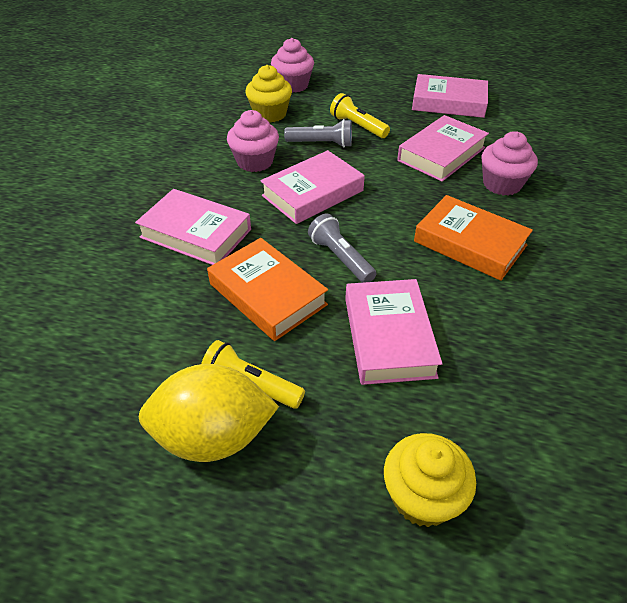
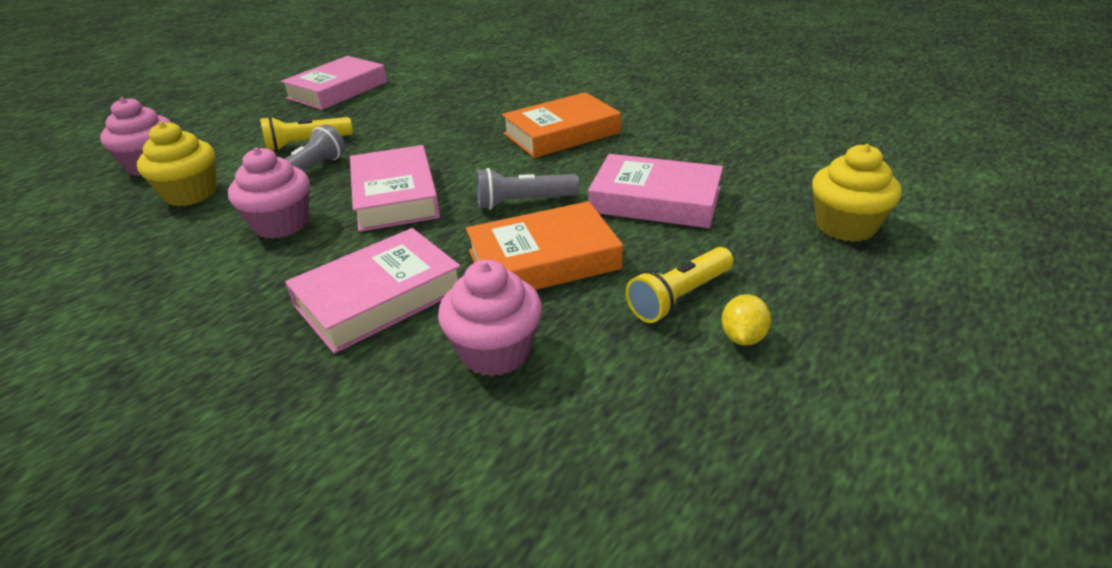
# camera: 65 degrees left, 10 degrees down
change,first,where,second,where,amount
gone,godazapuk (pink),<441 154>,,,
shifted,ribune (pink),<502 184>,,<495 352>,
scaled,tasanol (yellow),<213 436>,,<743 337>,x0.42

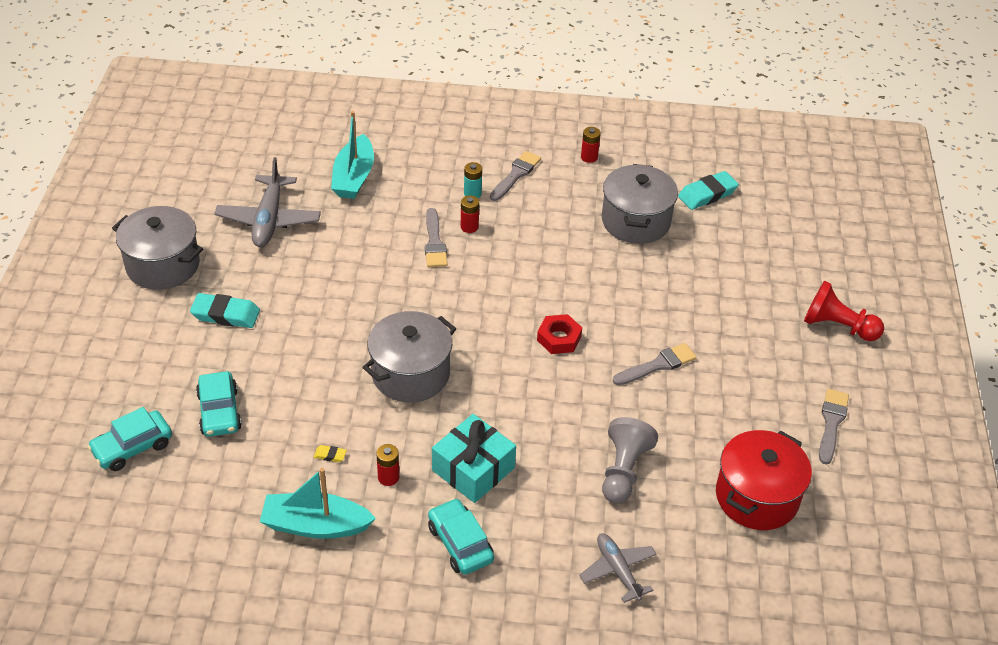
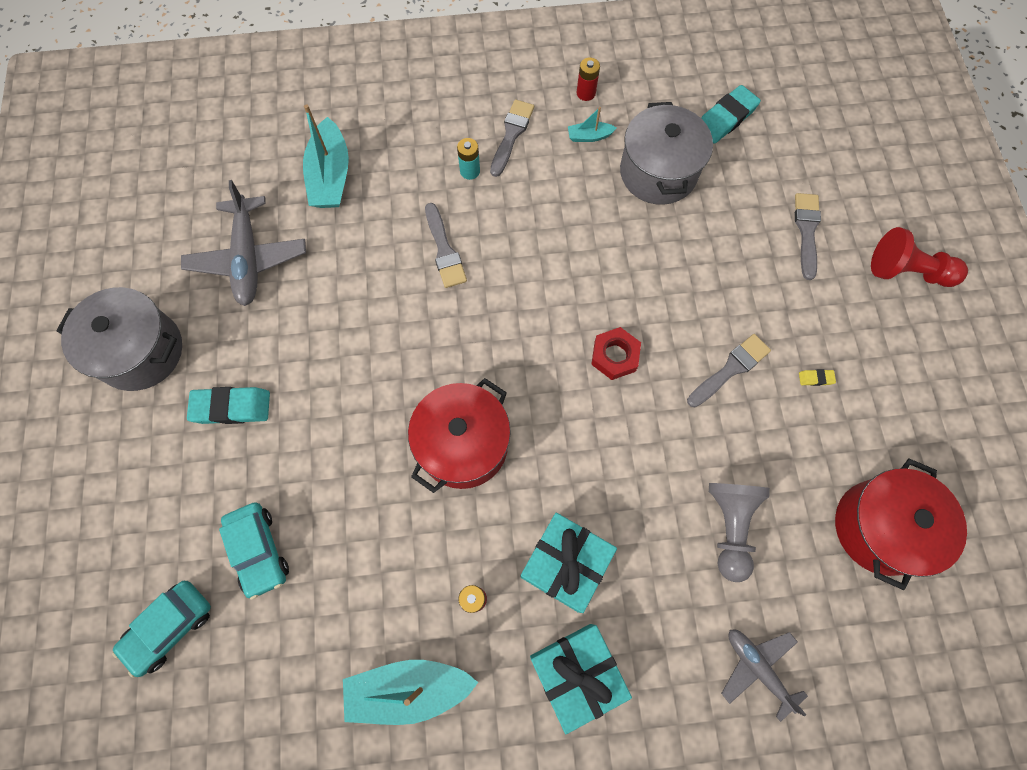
# camera: 10 degrees left, 25 degrees up
change,first,where,second,where,amount
gone,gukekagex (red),<469 227>,,,
repainted,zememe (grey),<410 374>,zememe (red),<463 444>,
shifted,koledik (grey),<831 423>,,<806 231>,
shifted,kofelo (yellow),<330 455>,,<815 378>,
swapped,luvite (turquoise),<460 543>,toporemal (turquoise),<577 673>,
new,,,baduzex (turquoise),<589 136>,

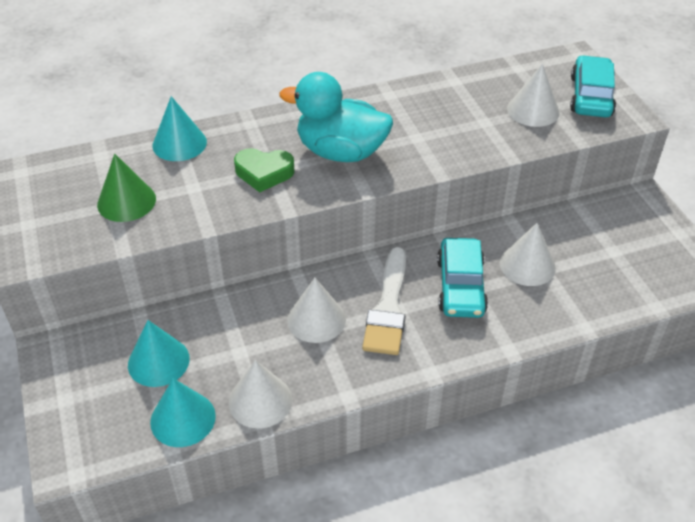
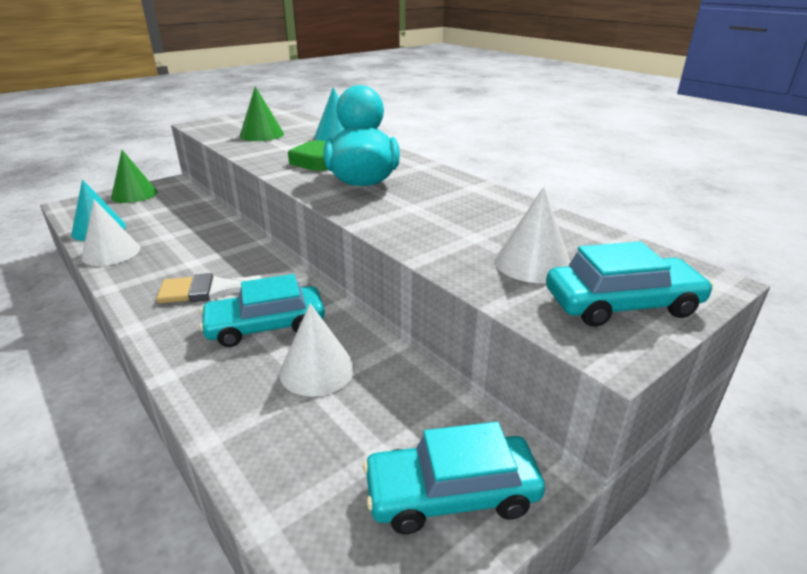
# camera: 70 degrees right, 15 degrees down
change,first,where,second,where,amount
gone,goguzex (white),<316 319>,,,
gone,goguzex (turquoise),<158 361>,,,
new,,,goguzex (green),<134 194>,
new,,,luvite (turquoise),<451 493>,

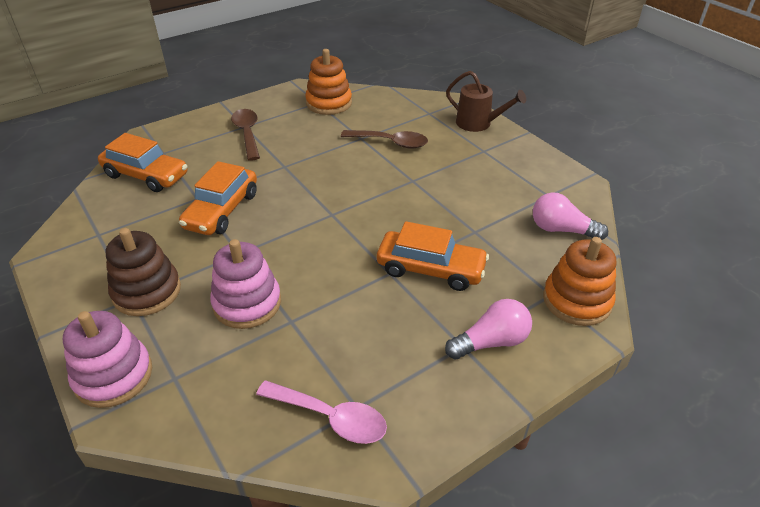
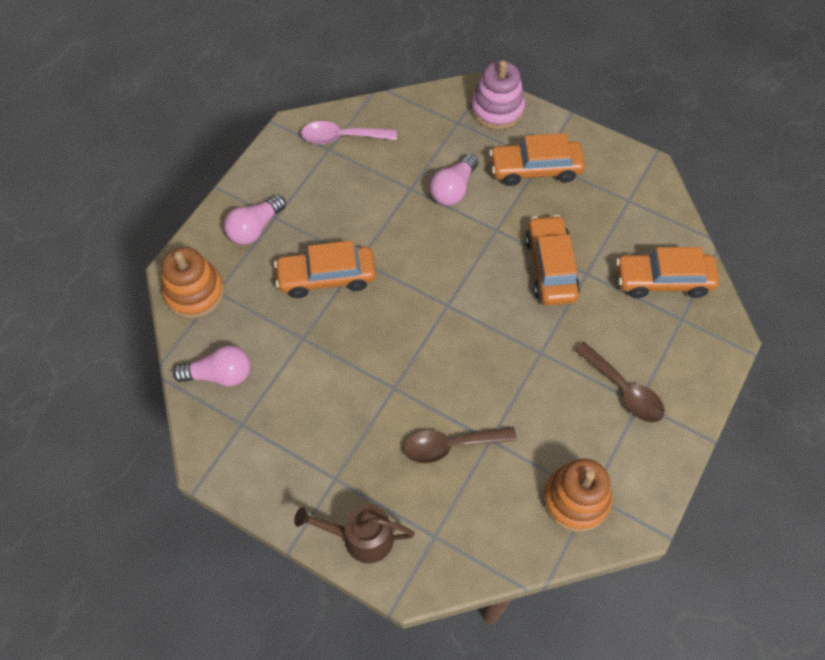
# camera: 155 degrees right, 20 degrees up
change,first,where,second,where,amount
swapped,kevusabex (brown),<147 292>,luvite (orange),<535 169>,
swapped,kevusabex (pink),<247 303>,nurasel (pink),<453 189>,

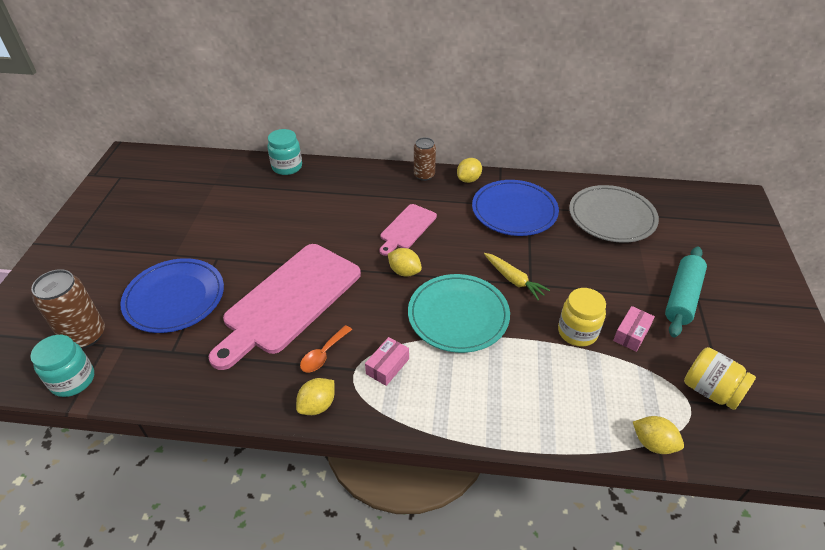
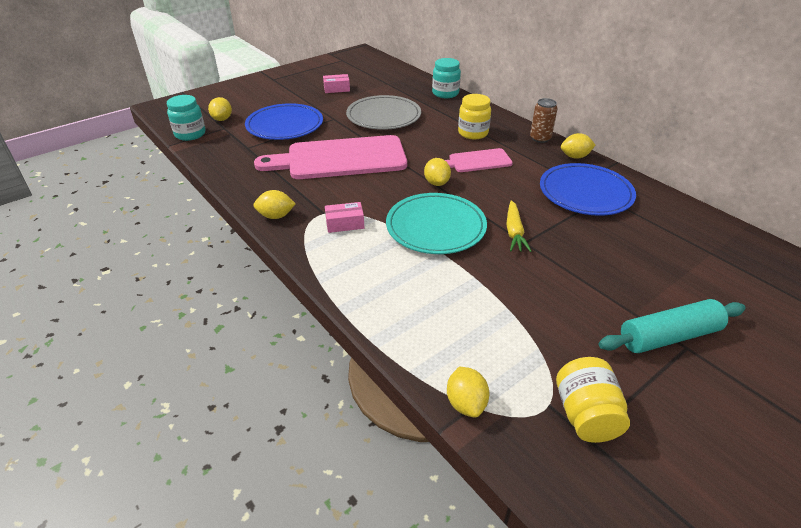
# camera: 45 degrees right, 5 degrees down
change,first,where,second,where,amount
shifted,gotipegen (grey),<612 217>,,<383 116>,
swapped,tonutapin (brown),<85 335>,tasanol (yellow),<222 119>,
shifted,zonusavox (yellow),<577 332>,,<473 133>,
shifted,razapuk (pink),<631 334>,,<336 89>,
gone,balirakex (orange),<323 354>,,,

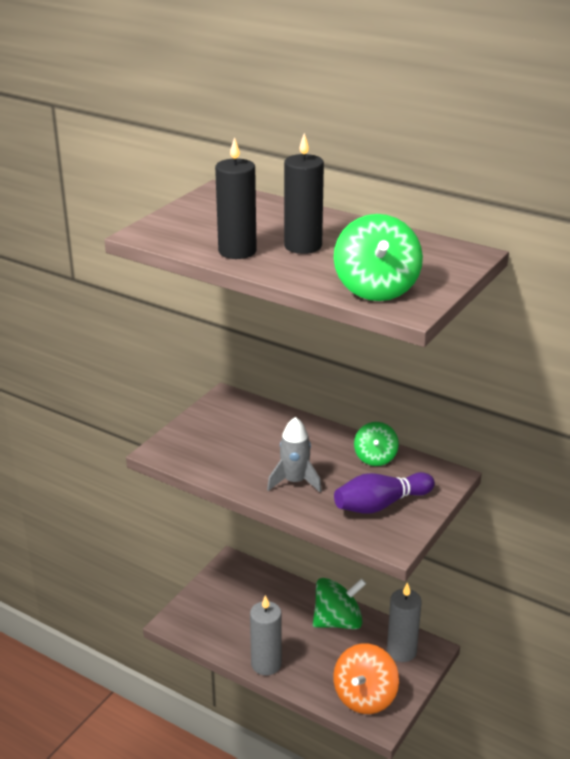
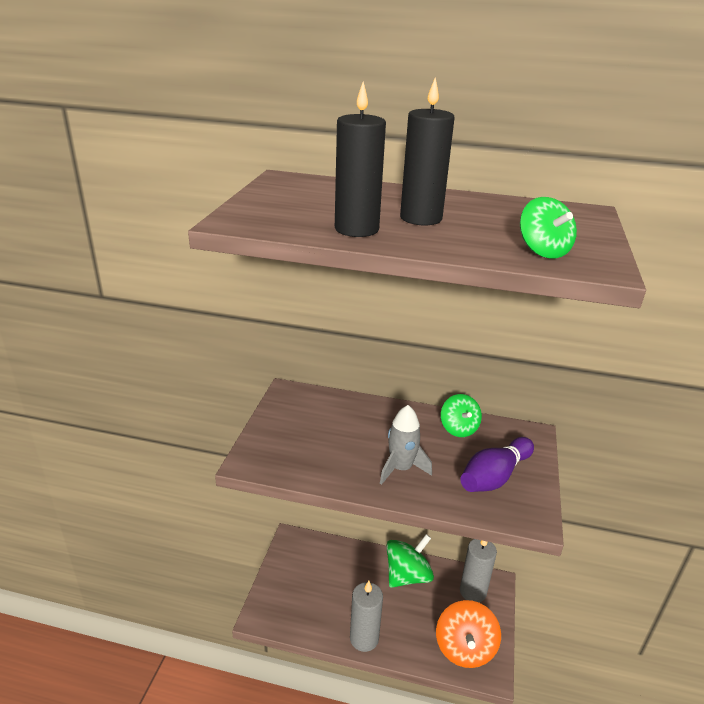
# camera: 20 degrees left, 0 degrees up
change,first,where,second,where,amount
scaled,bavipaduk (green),<376 289>,,<543 251>,x0.63

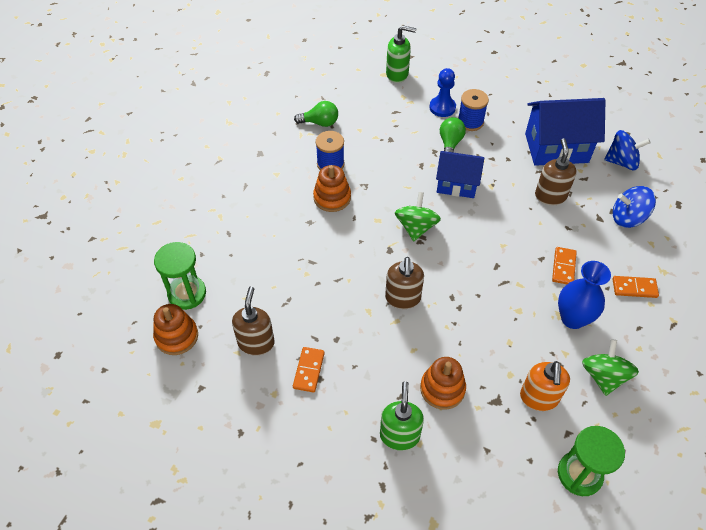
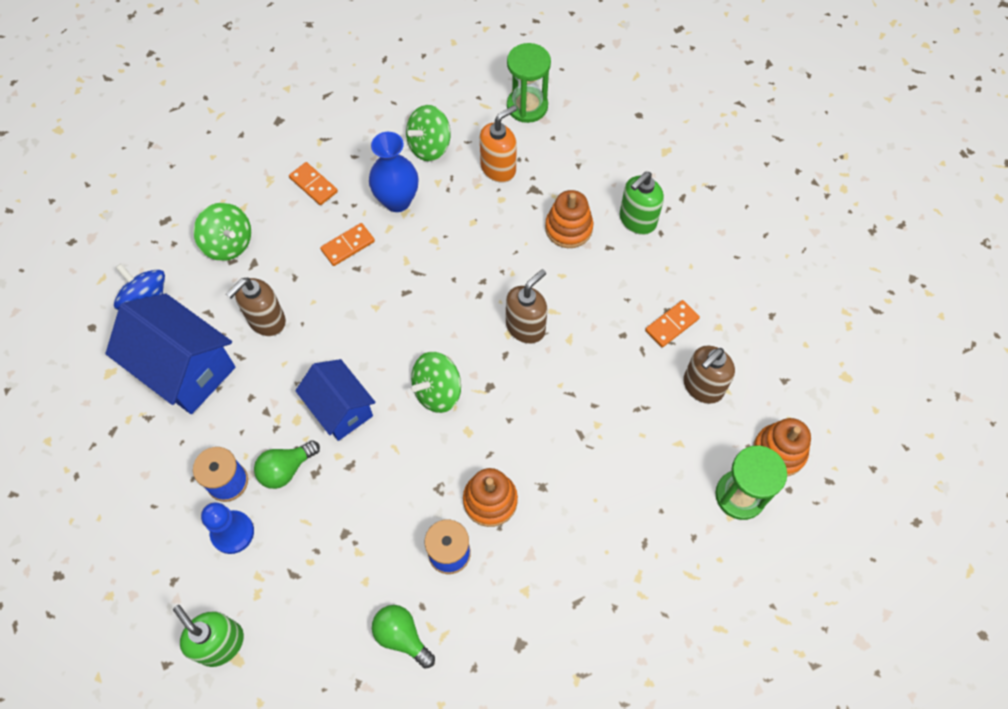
# camera: 140 degrees left, 10 degrees up
change,first,where,second,where,amount
repainted,bavipaduk (blue),<627 218>,bavipaduk (green),<228 243>,

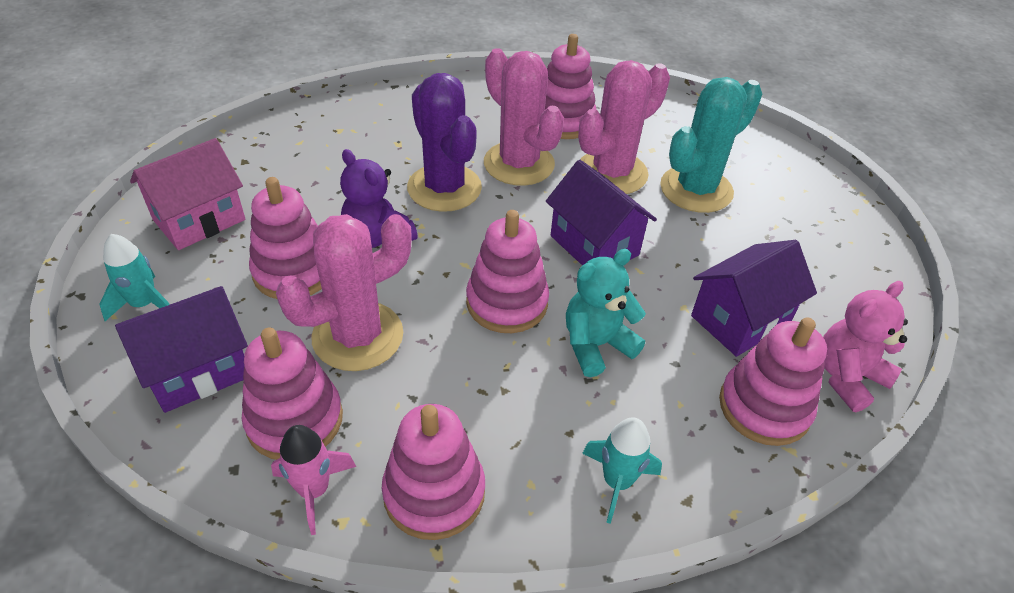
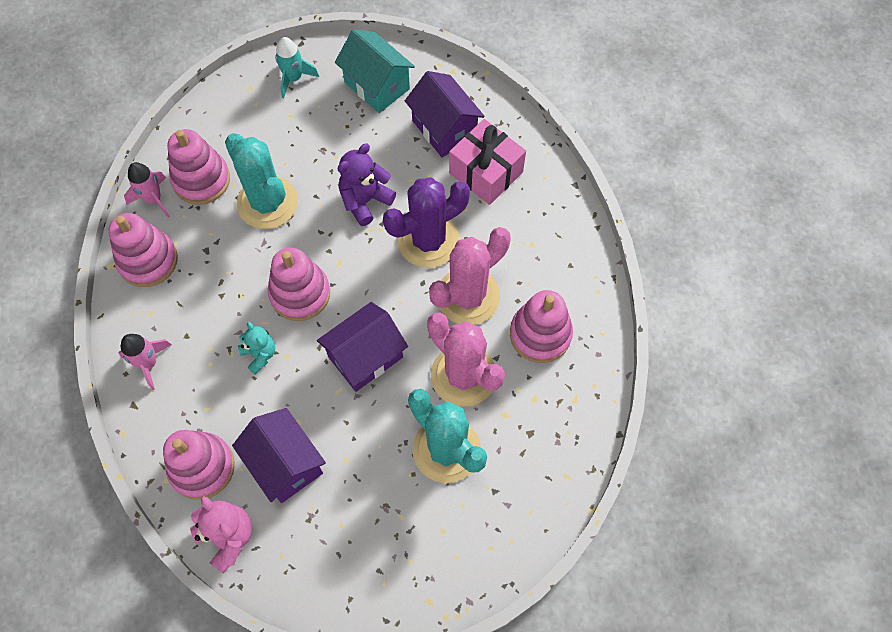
# camera: 90 degrees right, 20 degrees up
change,first,where,second,where,amount
repainted,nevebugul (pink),<199 219>,nevebugul (turquoise),<377 85>,
gone,kevusabex (pink),<293 271>,,,
repainted,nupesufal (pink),<358 336>,nupesufal (turquoise),<267 203>,
scaled,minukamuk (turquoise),<596 345>,,<260 355>,x0.67
shifted,nevebugul (purple),<198 370>,,<444 128>,
repainted,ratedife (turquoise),<617 482>,ratedife (pink),<149 363>,
new,,,toporemal (pink),<486 172>,

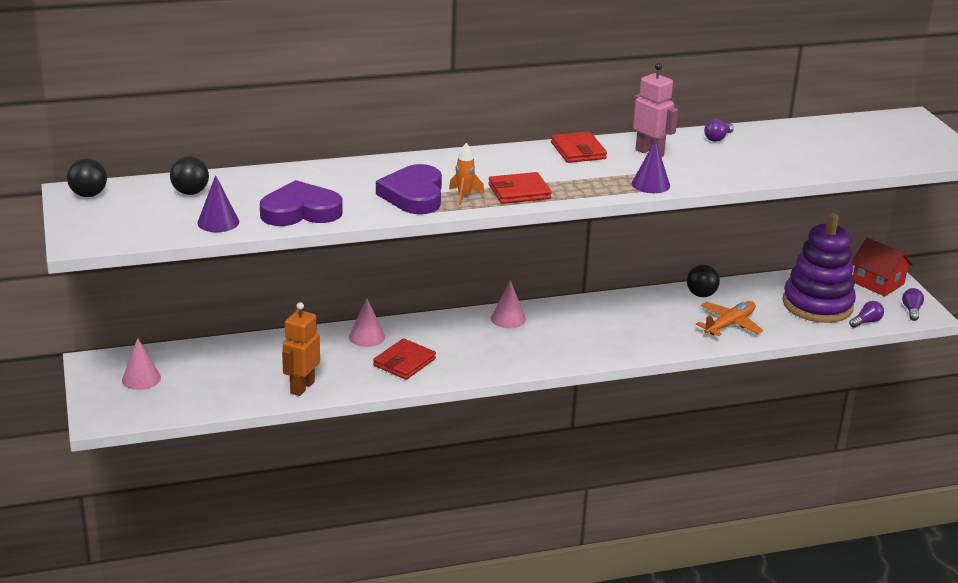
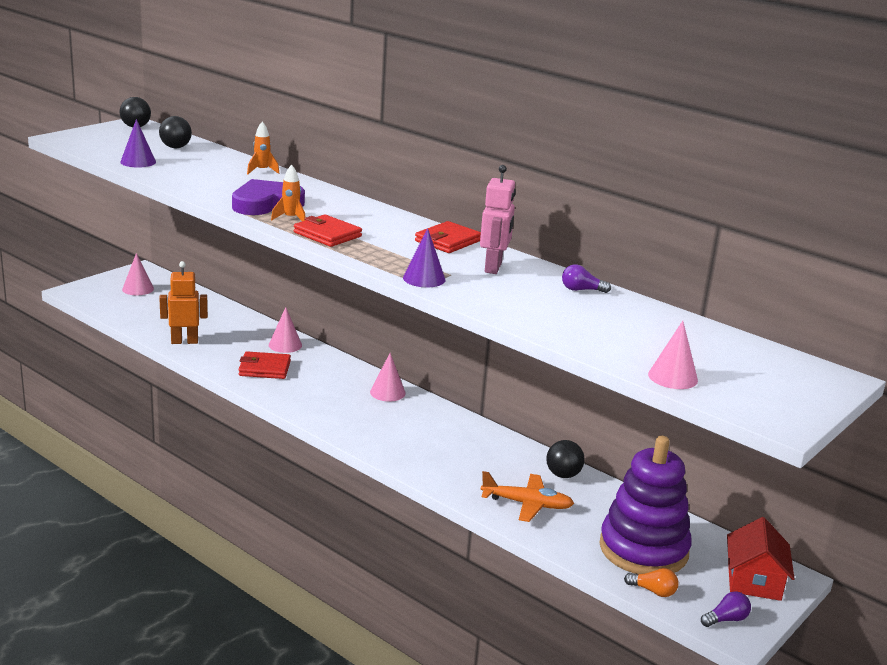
# camera: 55 degrees right, 5 degrees down
change,first,where,second,where,amount
gone,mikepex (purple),<300 211>,,,
repainted,nurasel (purple),<866 322>,nurasel (orange),<653 591>,
new,,,ratedife (orange),<262 171>,
new,,,goguzex (pink),<673 377>,

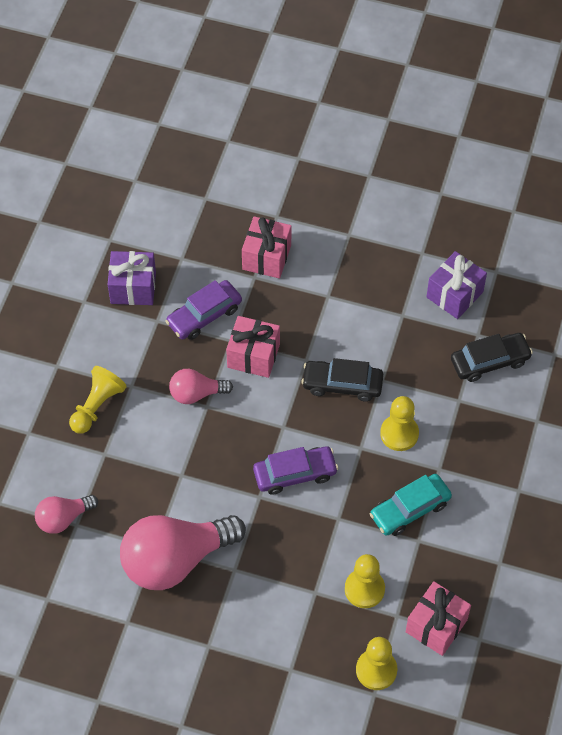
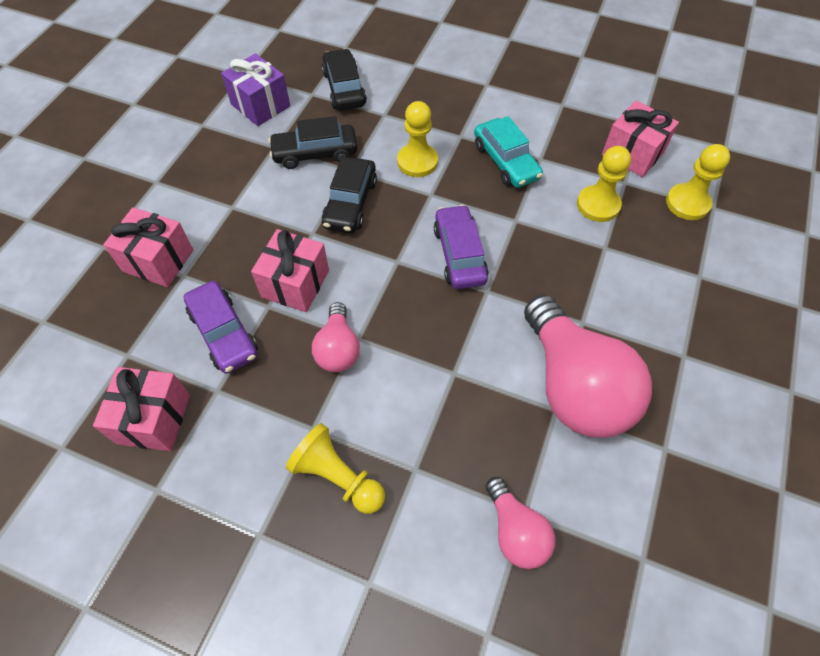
# camera: 85 degrees left, 0 degrees up
change,first,where,second,where,amount
repainted,toporemal (purple),<133 288>,toporemal (pink),<154 419>,
new,,,luvite (black),<315 153>,

